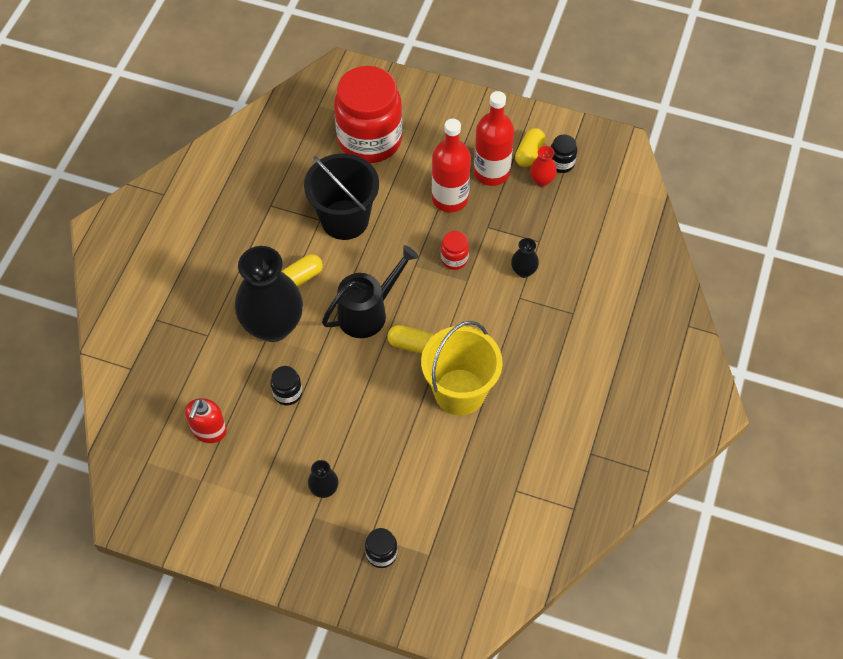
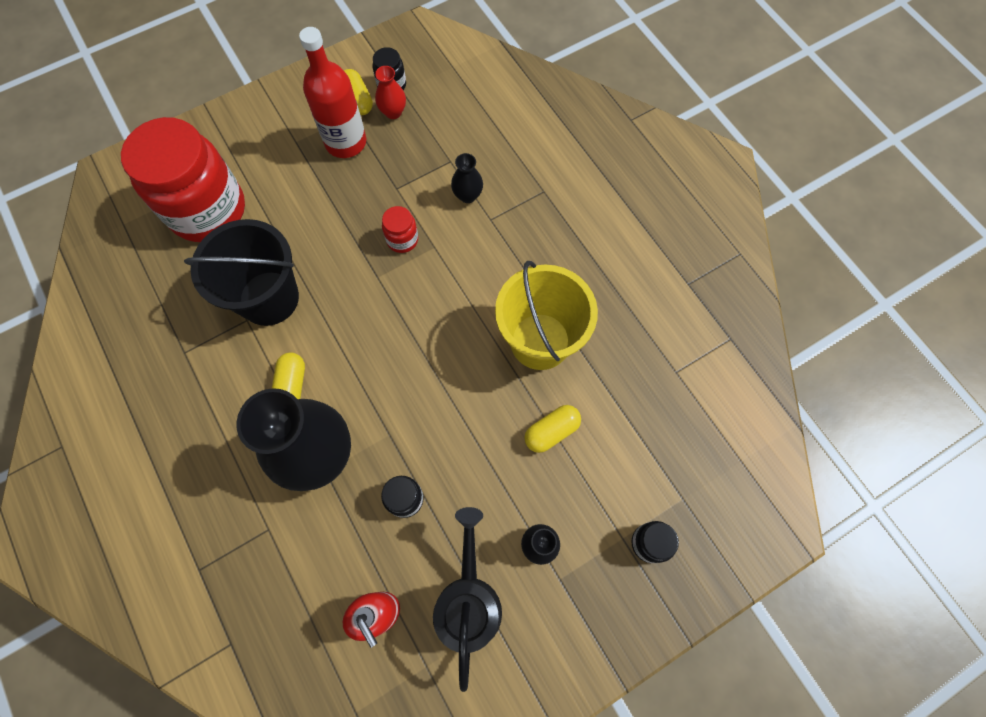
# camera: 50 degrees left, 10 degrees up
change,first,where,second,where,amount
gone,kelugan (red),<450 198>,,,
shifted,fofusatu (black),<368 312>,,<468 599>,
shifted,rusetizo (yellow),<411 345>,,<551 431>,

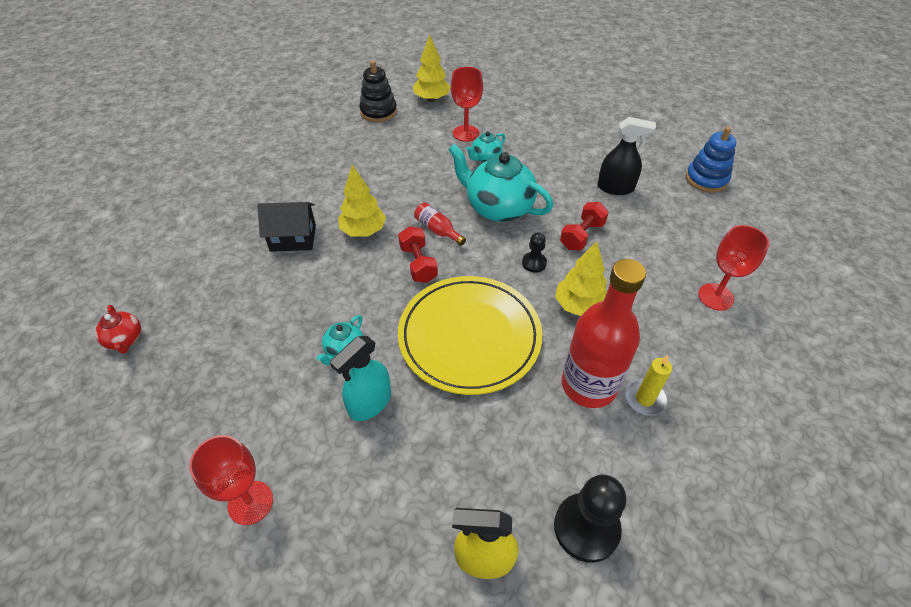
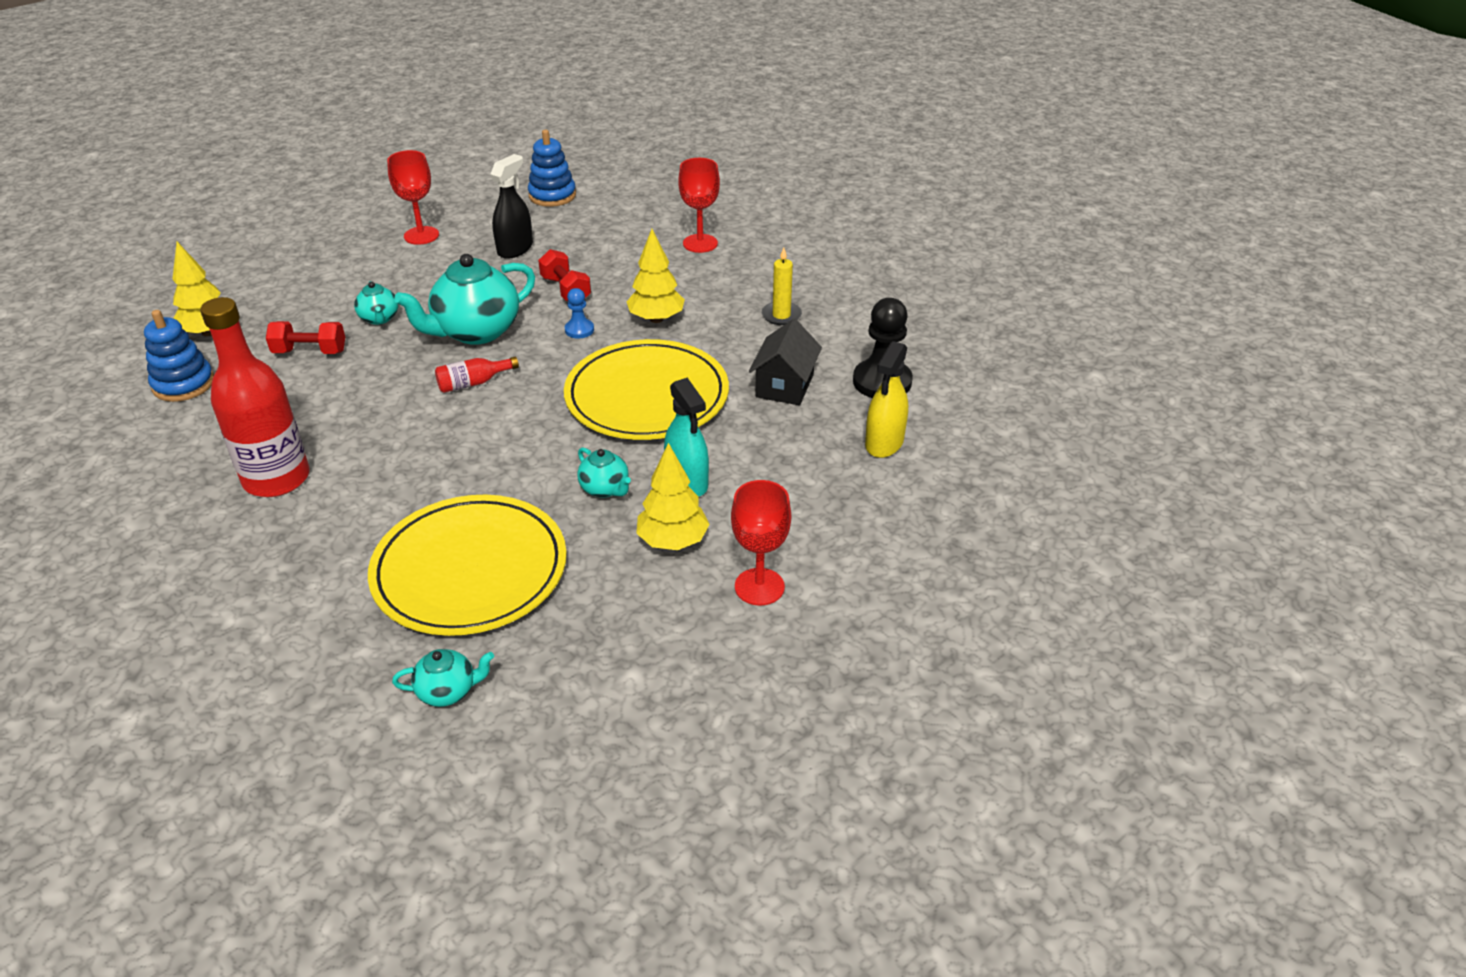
# camera: 70 degrees left, 10 degrees down
change,first,where,second,where,amount
repainted,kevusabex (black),<378 112>,kevusabex (blue),<183 384>,
shifted,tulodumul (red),<466 133>,,<421 235>,
shifted,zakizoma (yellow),<363 231>,,<673 541>,
shifted,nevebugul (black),<293 238>,,<784 386>,
shifted,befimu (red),<418 264>,,<310 352>,
repainted,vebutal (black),<534 263>,vebutal (blue),<579 330>,
shifted,kelugan (red),<588 385>,,<276 479>,
repainted,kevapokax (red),<125 340>,kevapokax (turquoise),<448 691>,
new,,,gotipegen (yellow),<470 570>,

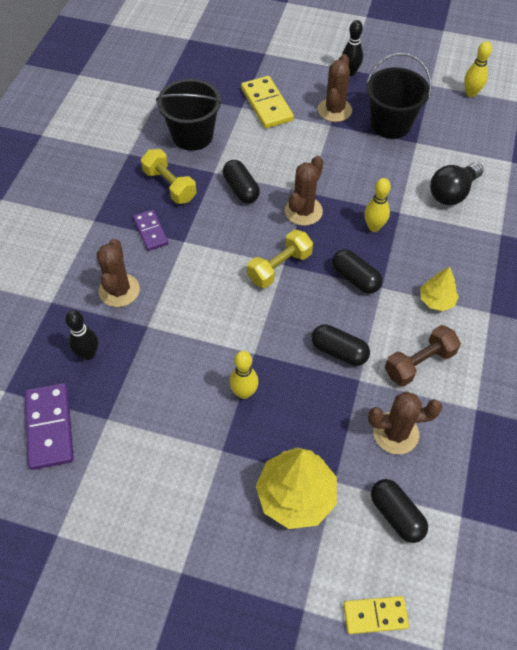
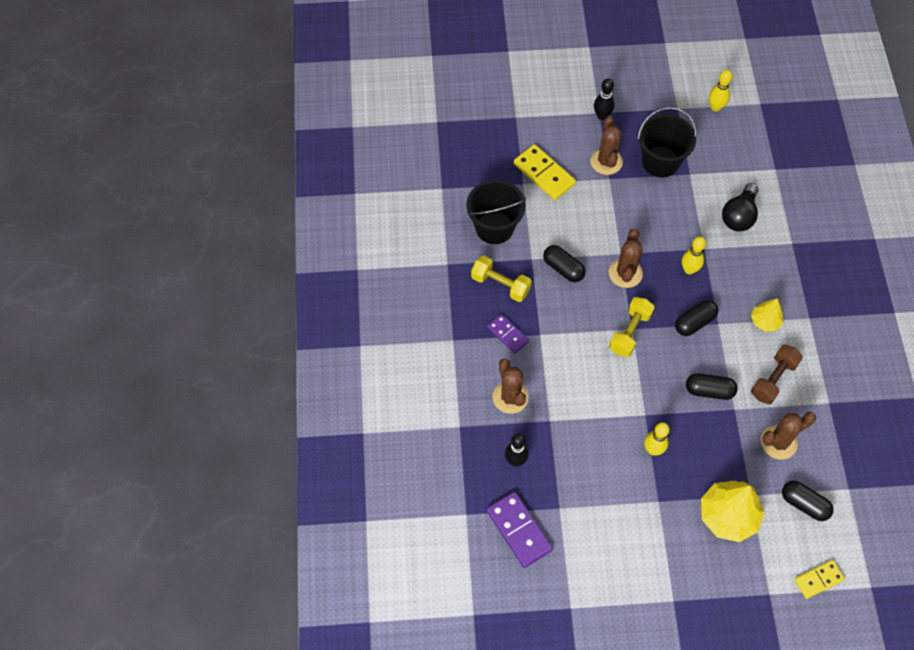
# camera: 20 degrees left, 5 degrees up
change,first,where,second,where,amount
rotated,rusetizo (black),<355 278>,,<694 322>,60 degrees counterclockwise

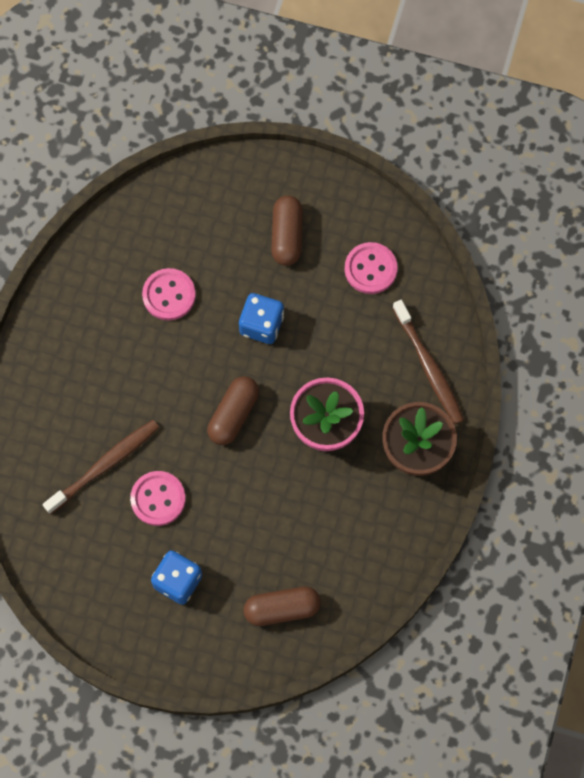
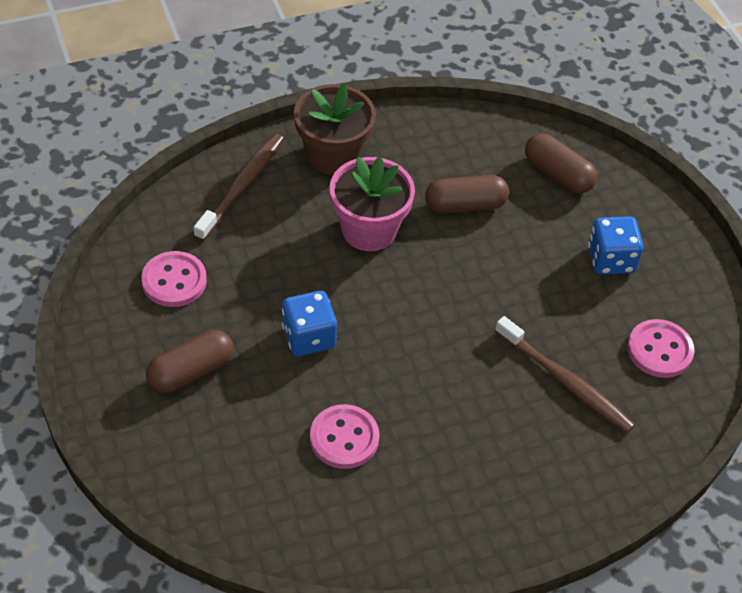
# camera: 130 degrees left, 20 degrees down
change,first,where,second,where,amount
shifted,rusetizo (brown),<233 414>,,<465 205>,
rotated,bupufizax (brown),<105 465>,,<566 382>,150 degrees counterclockwise
shifted,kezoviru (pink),<158 499>,,<659 350>,

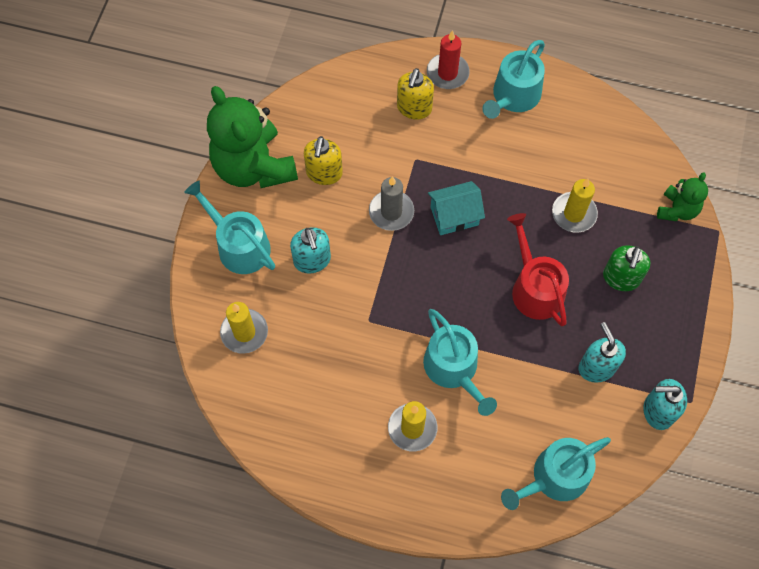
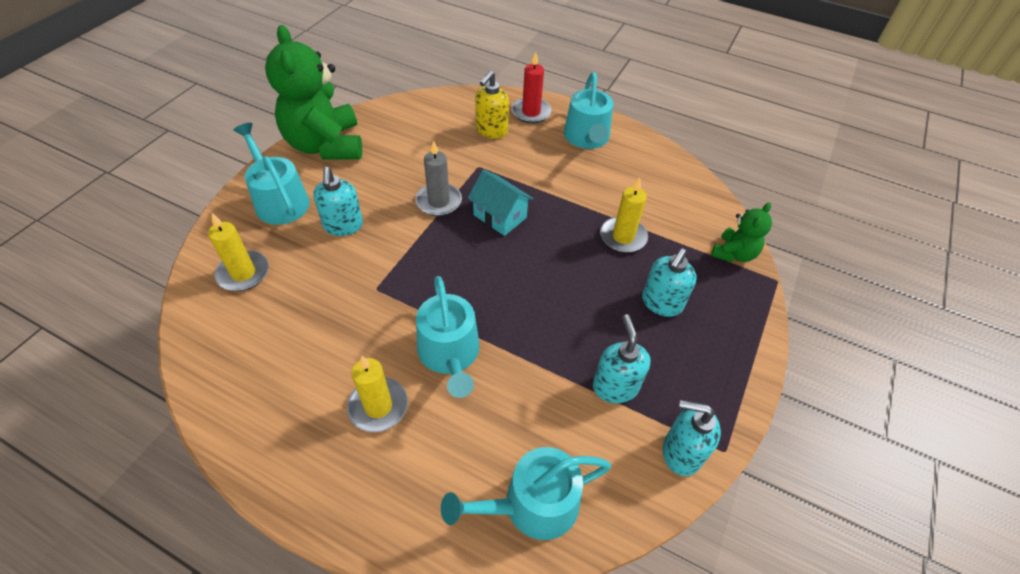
# camera: 10 degrees right, 15 degrees down
change,first,where,second,where,amount
rotated,fofusatu (turquoise),<513 96>,,<587 138>,45 degrees counterclockwise
gone,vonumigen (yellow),<324 173>,,,
rotated,nevebugul (turquoise),<454 216>,,<500 216>,45 degrees clockwise
gone,fofusatu (red),<535 288>,,,
repainted,vonumigen (green),<621 278>,vonumigen (turquoise),<661 303>,

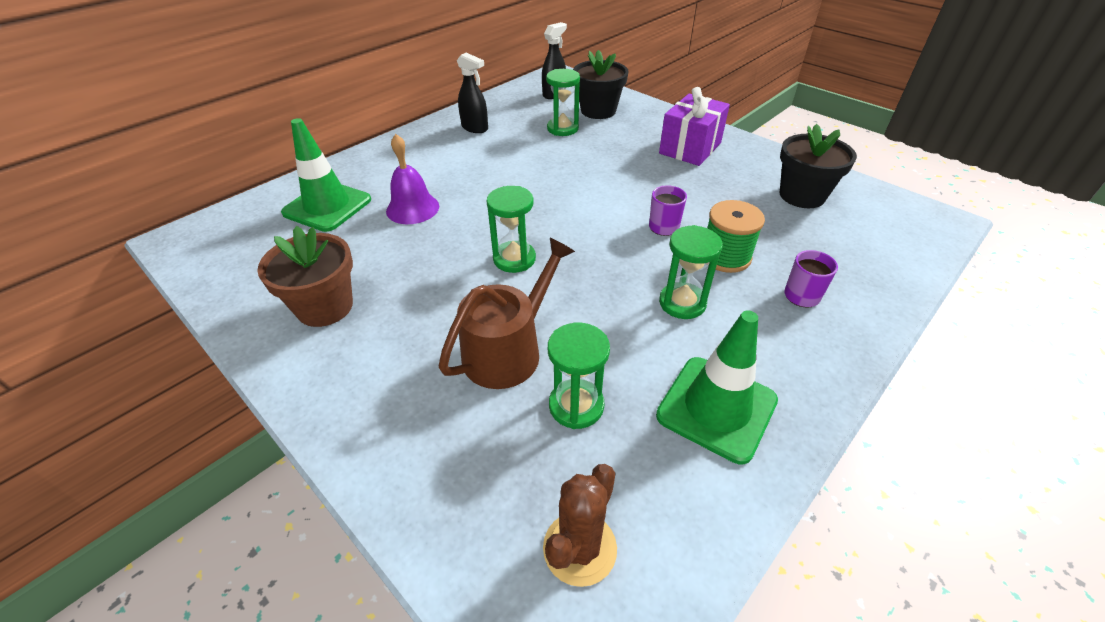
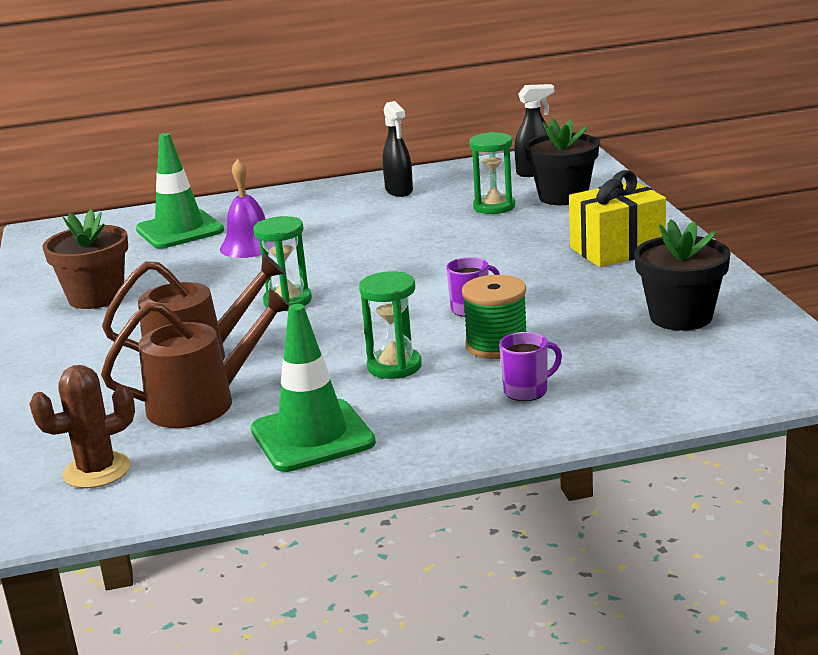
# camera: 35 degrees right, 20 degrees down
change,first,where,second,where,amount
repainted,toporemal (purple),<690 148>,toporemal (yellow),<617 250>,
swapped,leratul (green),<576 406>,fofusatu (brown),<202 403>,

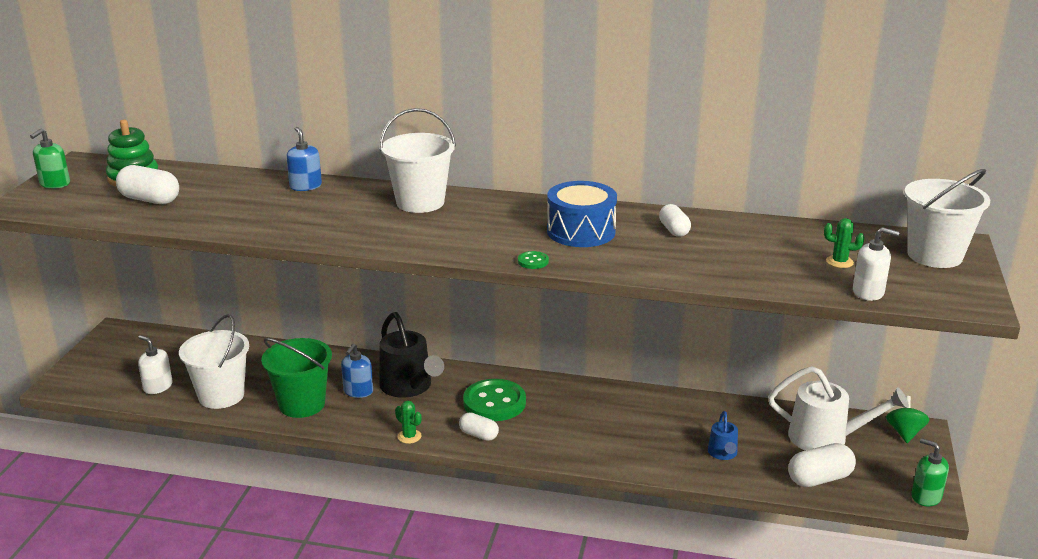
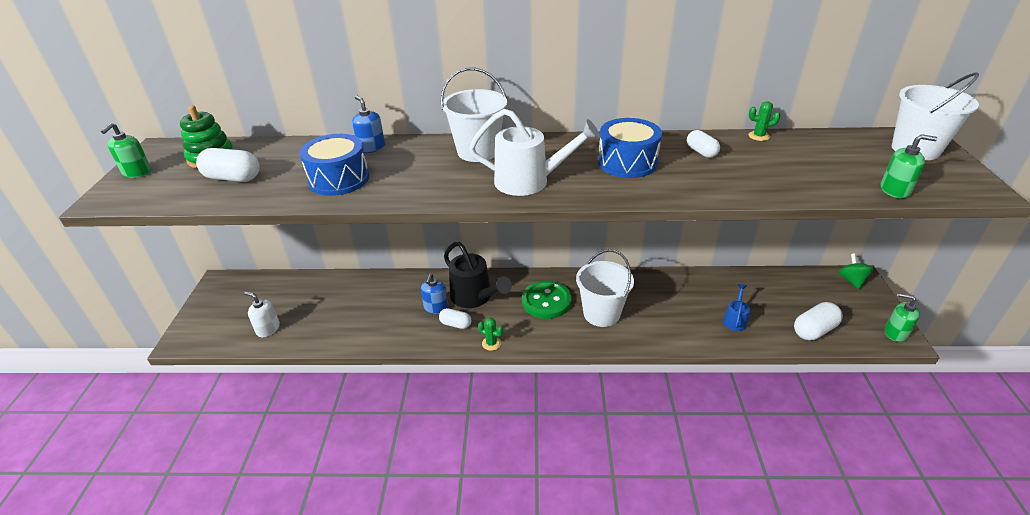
# camera: 10 degrees left, 10 degrees up
change,first,where,second,where,amount
shifted,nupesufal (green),<839 262>,,<759 136>,
repainted,vonumigen (white),<868 292>,vonumigen (green),<894 190>,
gone,kezoviru (green),<533 261>,,,
shifted,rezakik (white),<221 395>,,<601 313>,
gone,rezakik (green),<302 404>,,,
shifted,fofusatu (white),<826 438>,,<530 181>,
rotated,fofusatu (blue),<723 454>,,<735 320>,150 degrees counterclockwise
shifted,rusetizo (white),<478 435>,,<455 324>,
new,,,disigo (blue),<339 179>,

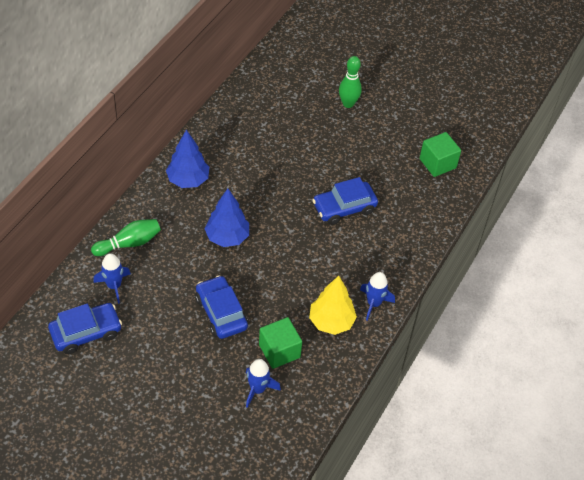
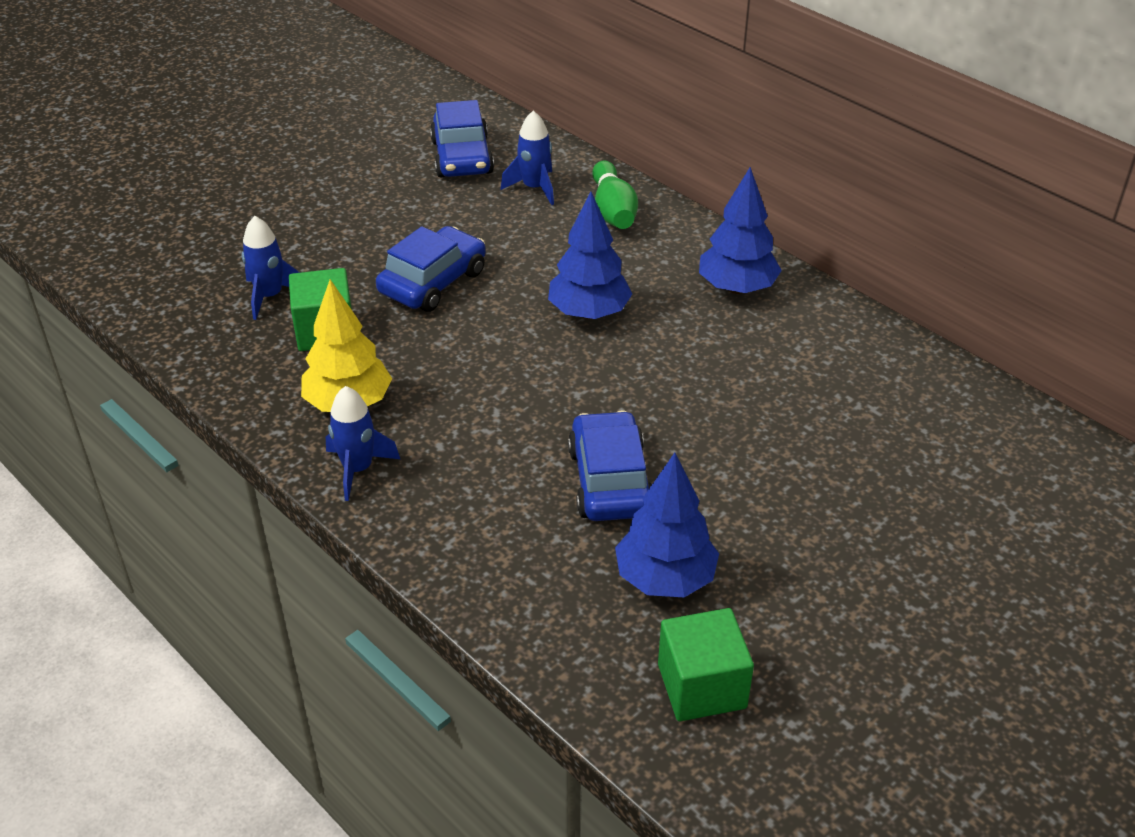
# camera: 110 degrees right, 10 degrees down
change,first,where,second,where,amount
gone,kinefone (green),<348 104>,,,
rotated,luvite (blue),<221 313>,,<433 282>,45 degrees counterclockwise
new,,,zakizoma (blue),<665 578>,

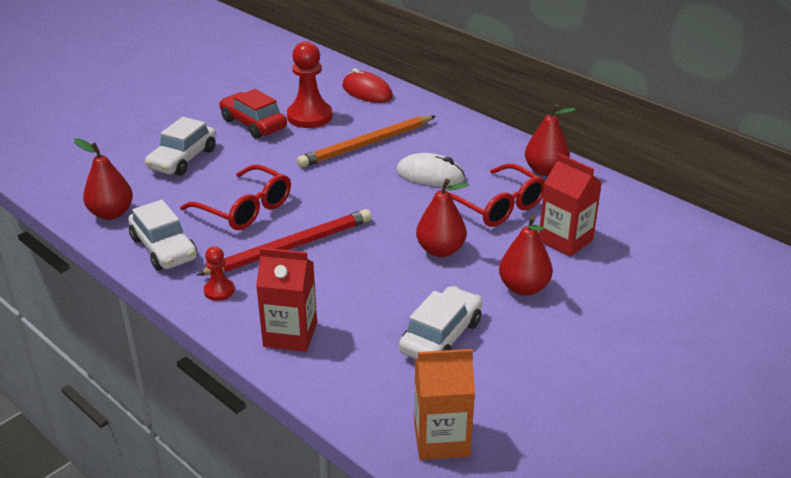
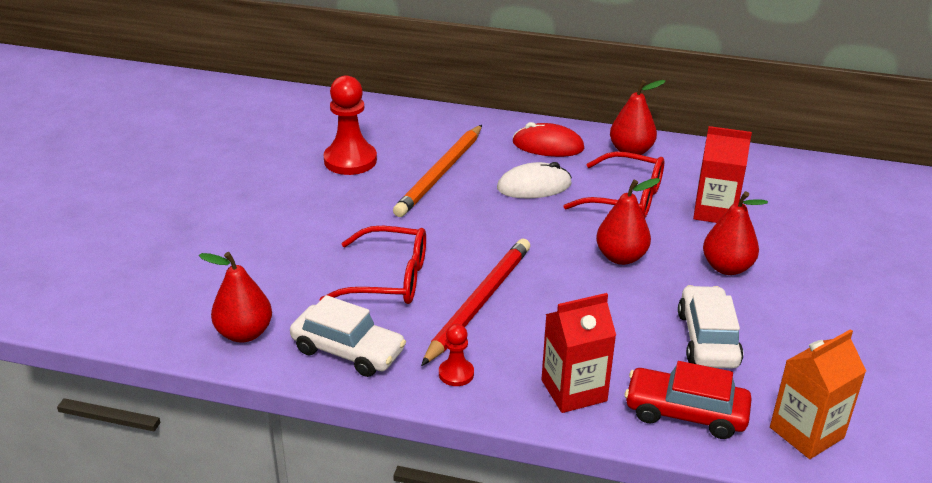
# camera: 30 degrees left, 0 degrees up
change,first,where,second,where,amount
shifted,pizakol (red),<367 92>,,<548 146>,
shifted,luvite (red),<253 124>,,<685 413>,
gone,luvite (white),<183 159>,,,

